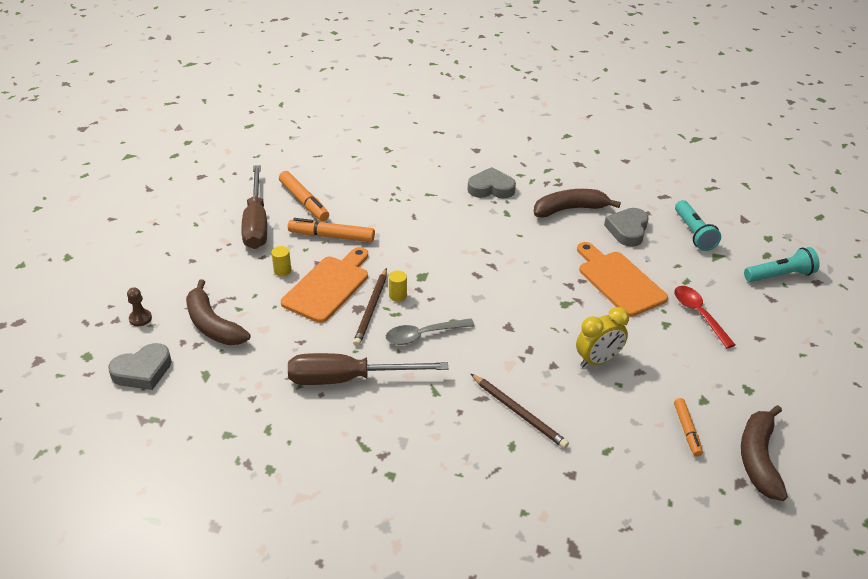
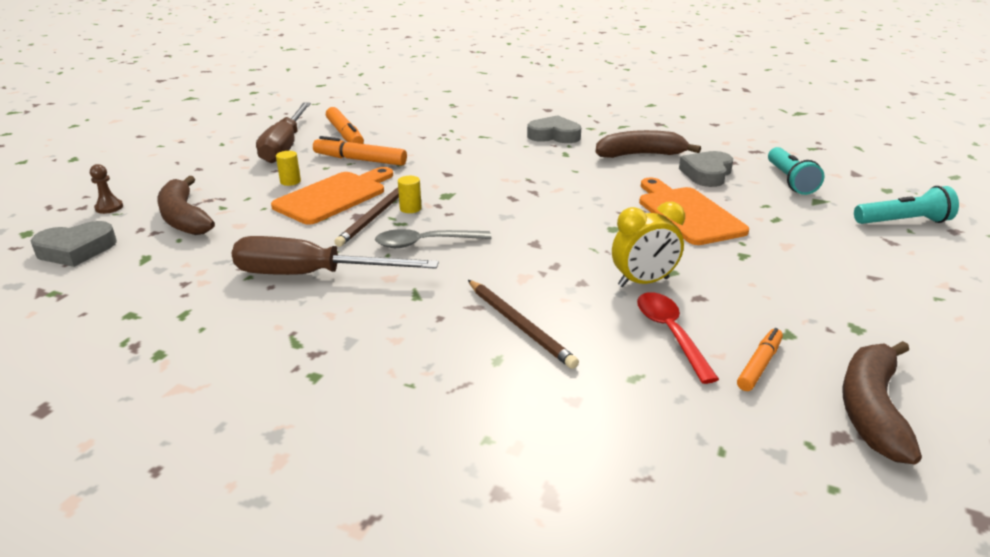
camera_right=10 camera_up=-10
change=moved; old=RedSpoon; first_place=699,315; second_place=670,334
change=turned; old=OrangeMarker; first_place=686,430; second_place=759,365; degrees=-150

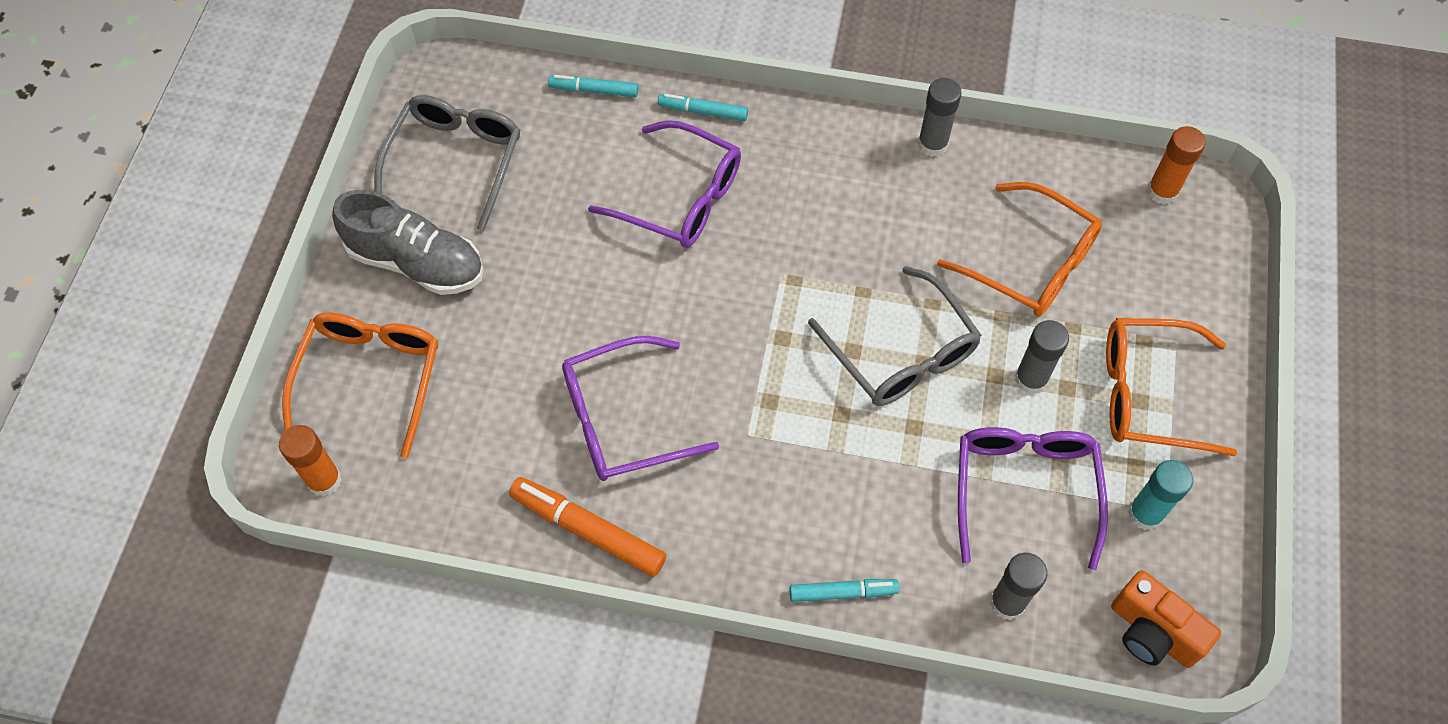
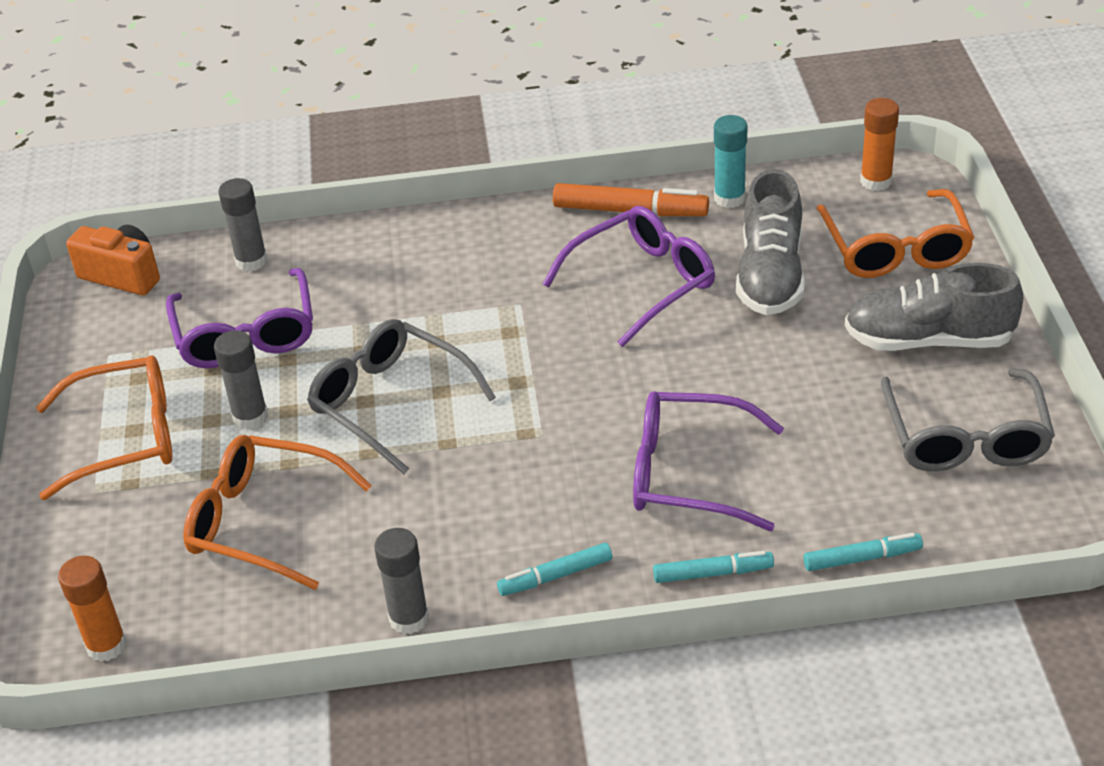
camera_right=165 camera_up=-20
change=moved; old=TurquoiseGlueStick; first_place=1145,514; second_place=729,198
change=moved; old=TurquoiseMarker; first_place=843,592; second_place=555,576
change=added; new=GreyShoe; second_place=770,275

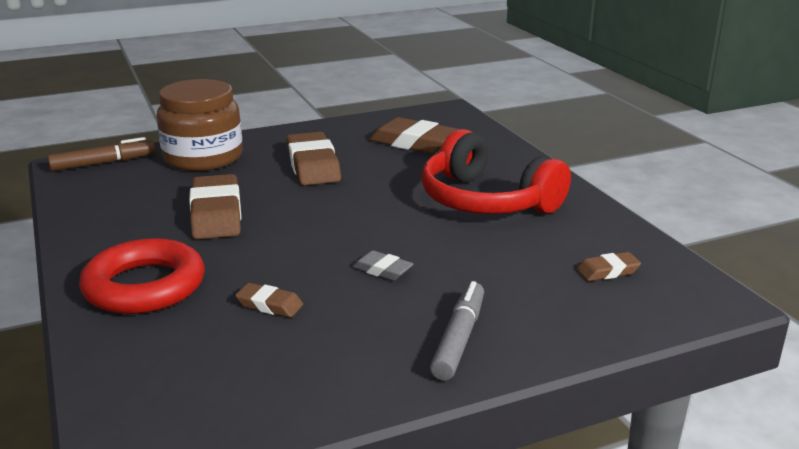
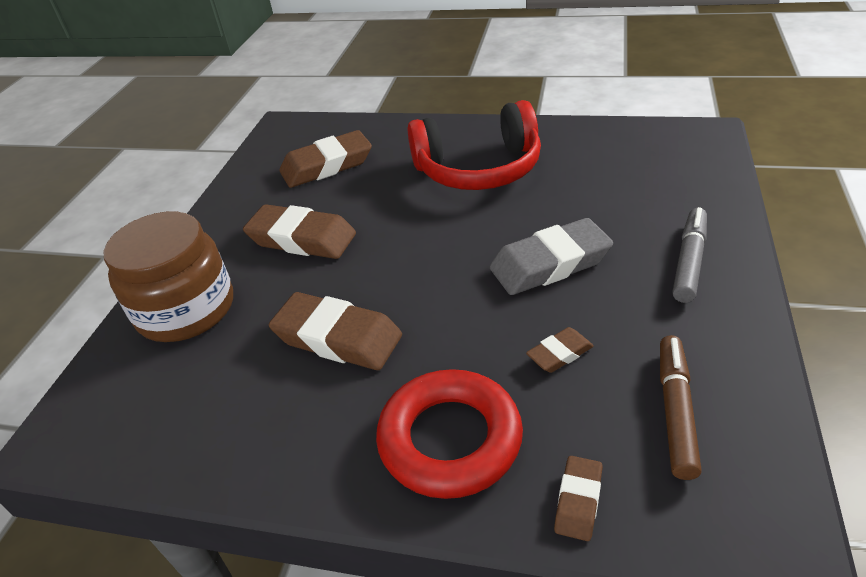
camera_right=-50 camera_up=15
change=moved; old=BrownMarker; first_place=104,163; second_place=675,411
change=resized; old=GreyEraser; first_place=382,270; second_place=550,264; factor=1.98
change=moved; old=BrownEraser; first_place=607,271; second_place=578,501
change=turned; old=GreyMarker; first_place=459,339; second_place=689,261; degrees=60

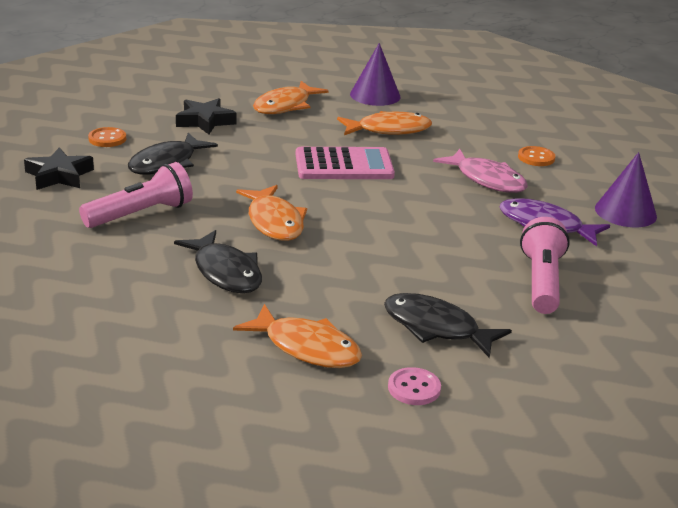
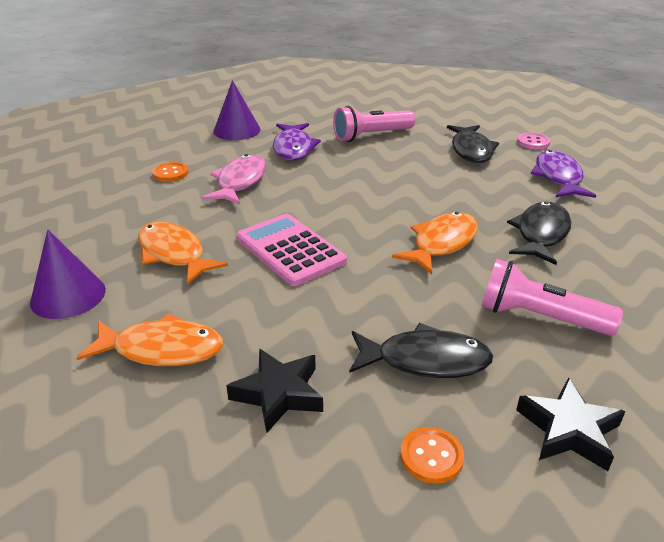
camera_right=-120 camera_up=5
change=recoloured; old=OrangeFish; new=PurpleFish; first_place=306,347; second_place=558,177

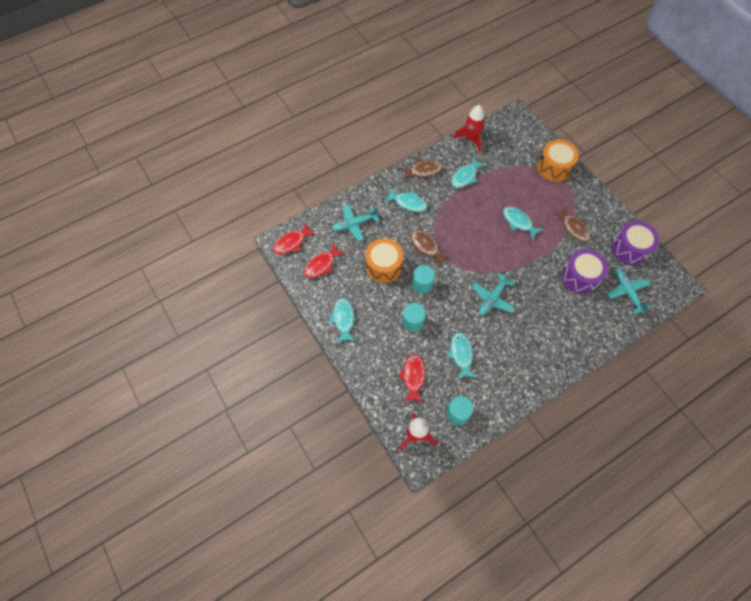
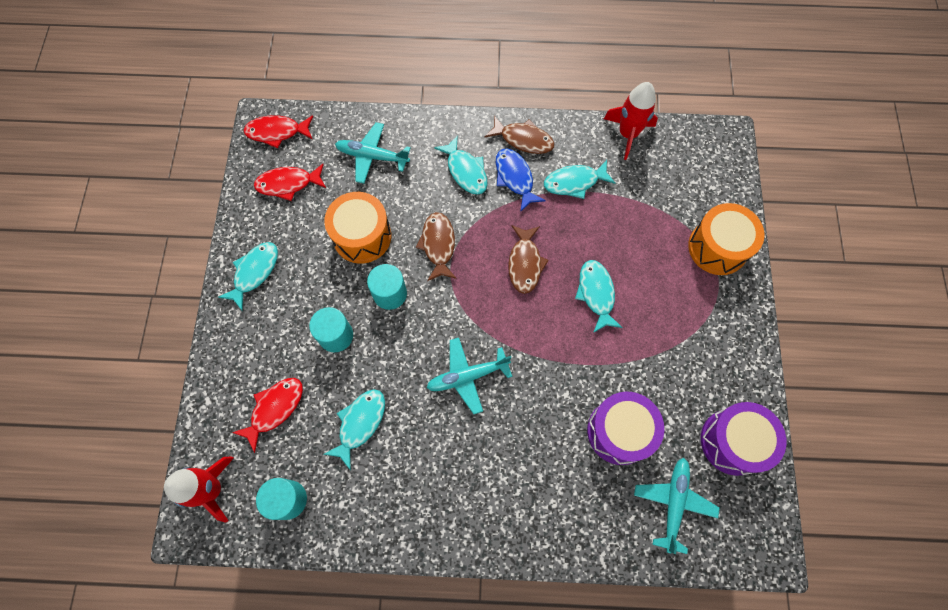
camera_right=35 camera_up=5
change=moved; old=BrownFish; first_place=574,228; second_place=525,263
change=added; new=BlueFish; second_place=515,178

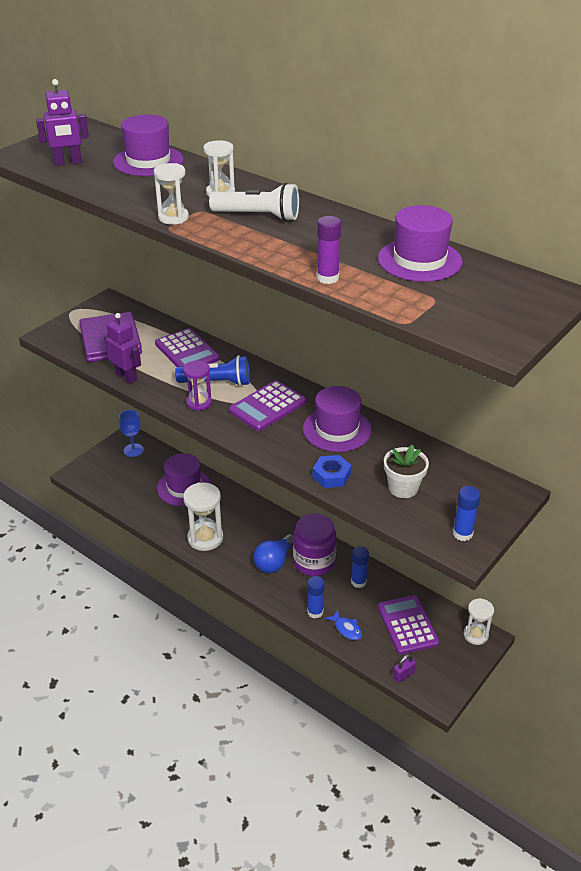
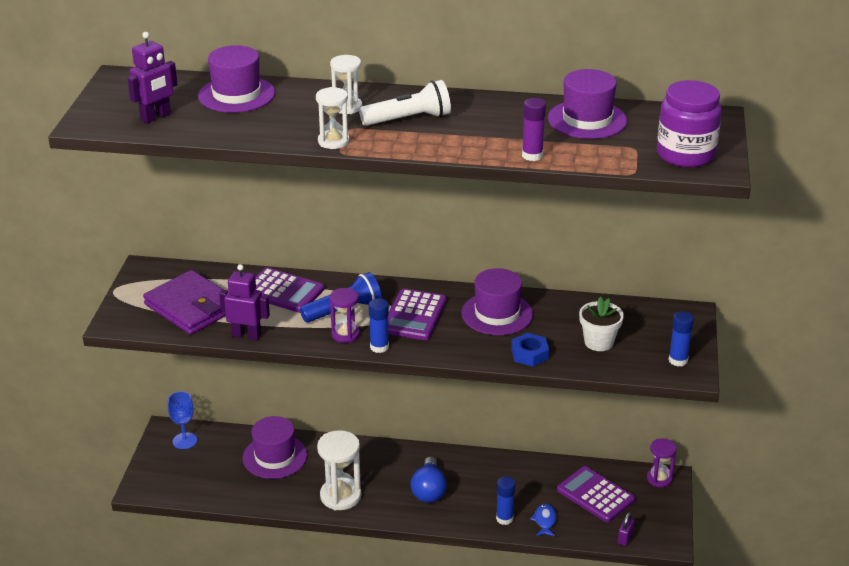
camera_right=-30 camera_up=-5
change=moved; old=PurpleJar; first_place=314,562; second_place=685,154
change=moved; old=BlueGlueStick; first_place=358,582; second_place=379,347
change=recoloured; old=WhiteHourglass; new=PurpleHourglass; first_place=475,635; second_place=659,479
change=turned; old=BlueFish; first_place=346,629; second_place=545,521; degrees=-105

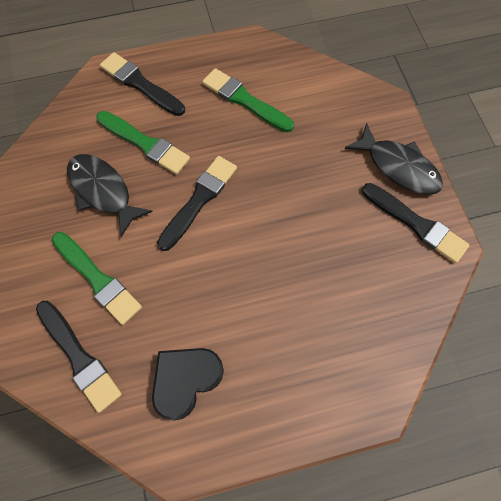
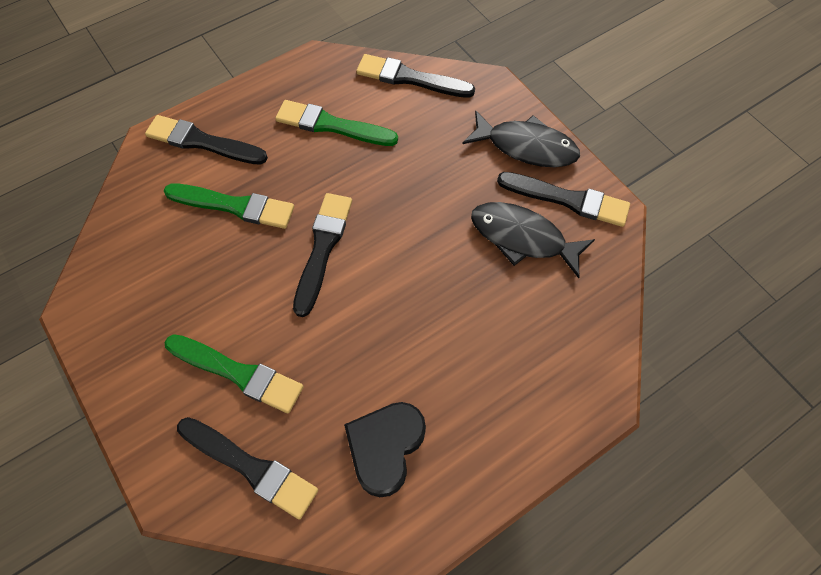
camera_right=-20 camera_up=-5
change=moved; old=BlackFish; first_place=103,191; second_place=522,238
change=added; new=BlackBrush; second_place=410,78

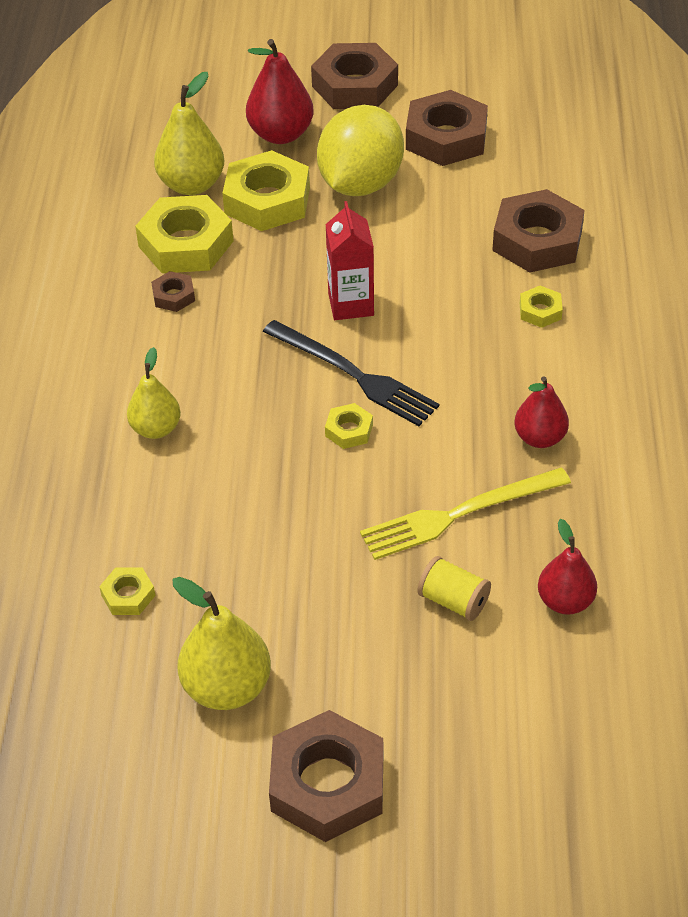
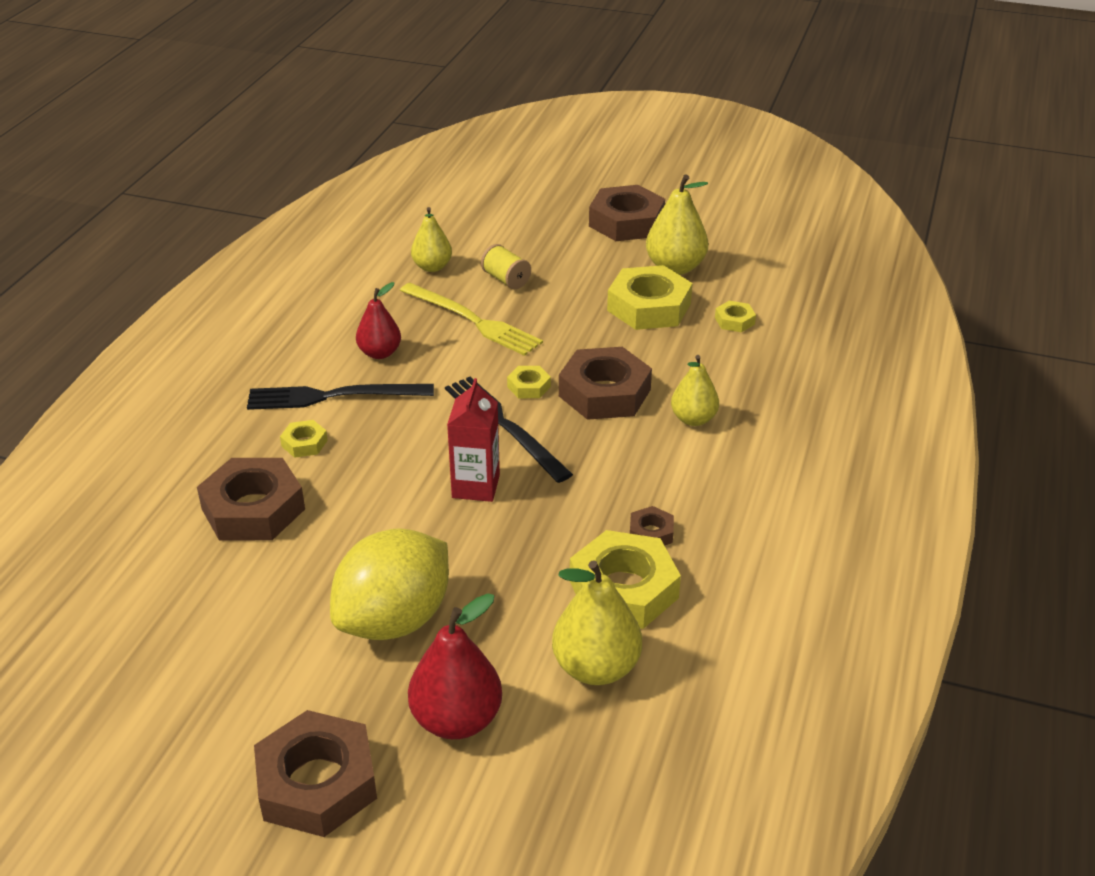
camera_right=-165 camera_up=-10
change=moved; old=BrownNut; first_place=446,137; second_place=604,393
change=moved; old=YellowNut; first_place=267,200; second_place=649,307
change=turned; old=YellowFork; first_place=459,514; second_place=473,321; degrees=45
change=recoloured; old=RedPear; new=YellowPear; first_place=565,601; second_place=432,267
change=added; new=BlackFork; second_place=333,396

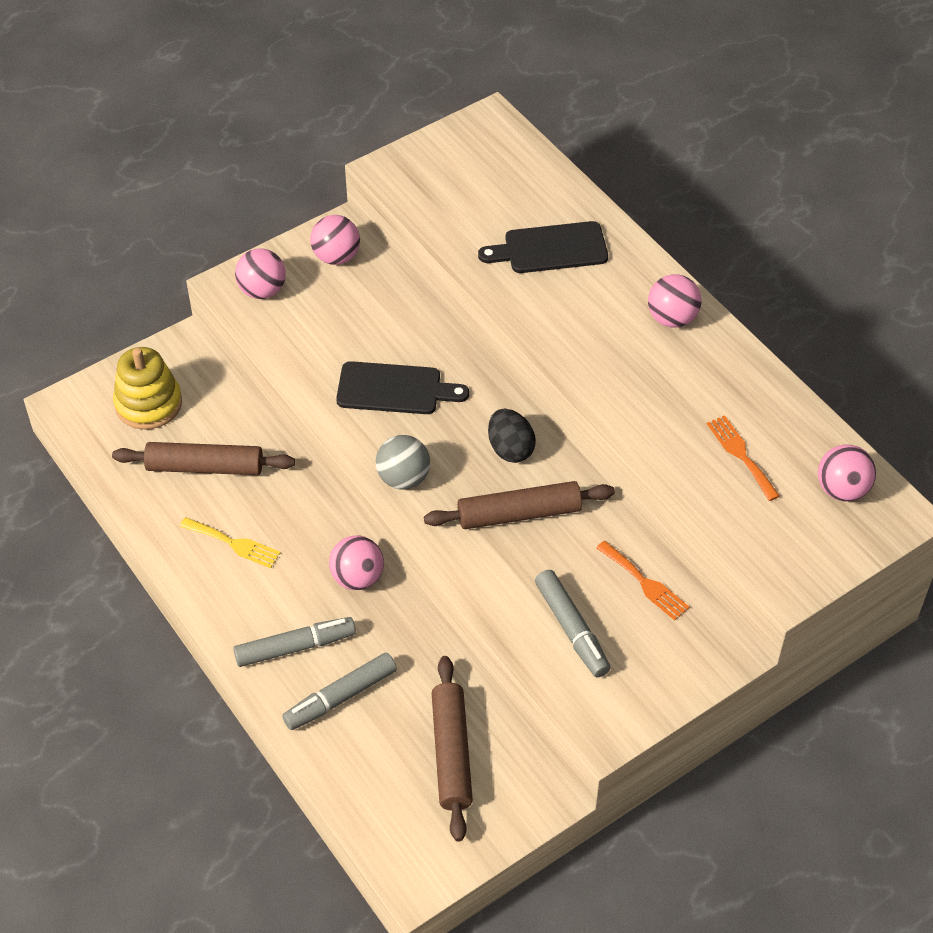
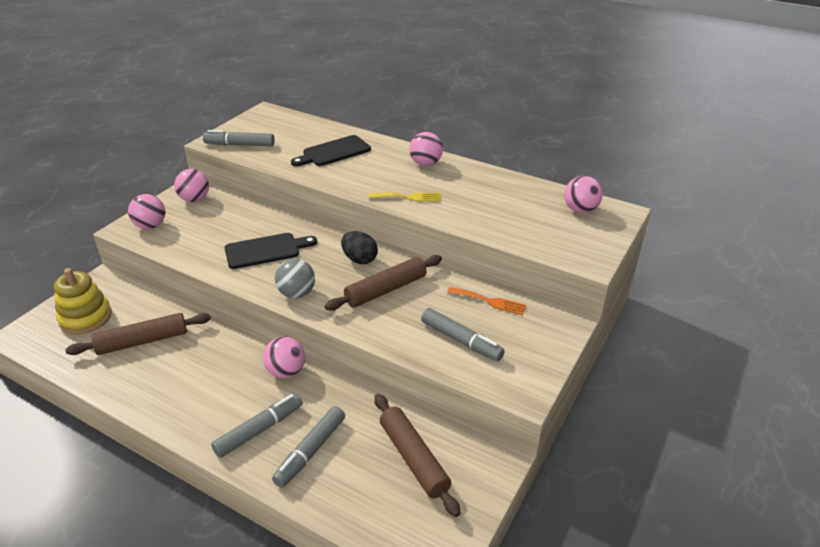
camera_right=-25 camera_up=-15
change=removed; old=OrangeFork; first_place=741,454
change=moved; old=YellowFork; first_place=234,543; second_place=409,197
change=added; new=GreyMarker; second_place=240,145

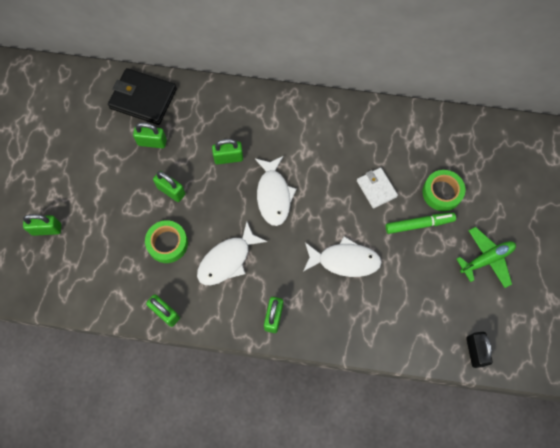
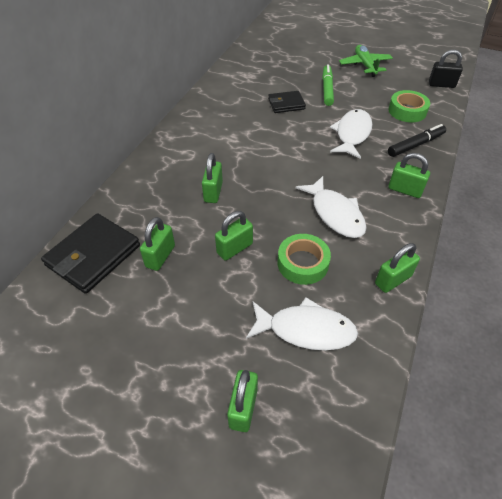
camera_right=-75 camera_up=-20
change=moved; old=WhiteFish; first_place=273,195; second_place=306,329
change=recoloured; old=WhiteWallet; new=BlackWallet; first_place=376,189; second_place=286,104
change=moved; old=GreenTape; first_place=442,192; second_place=407,111
change=added; new=BlackMarker; second_place=415,145

